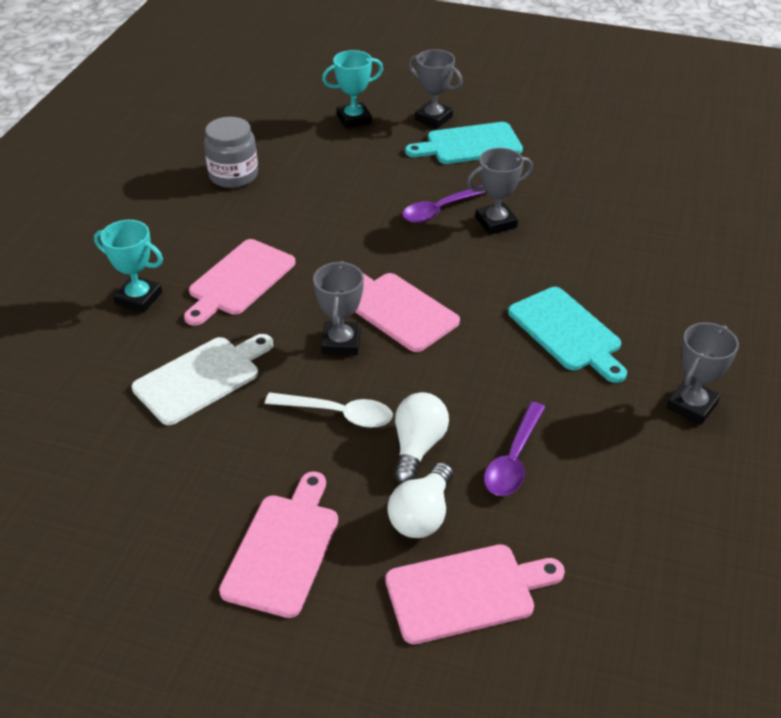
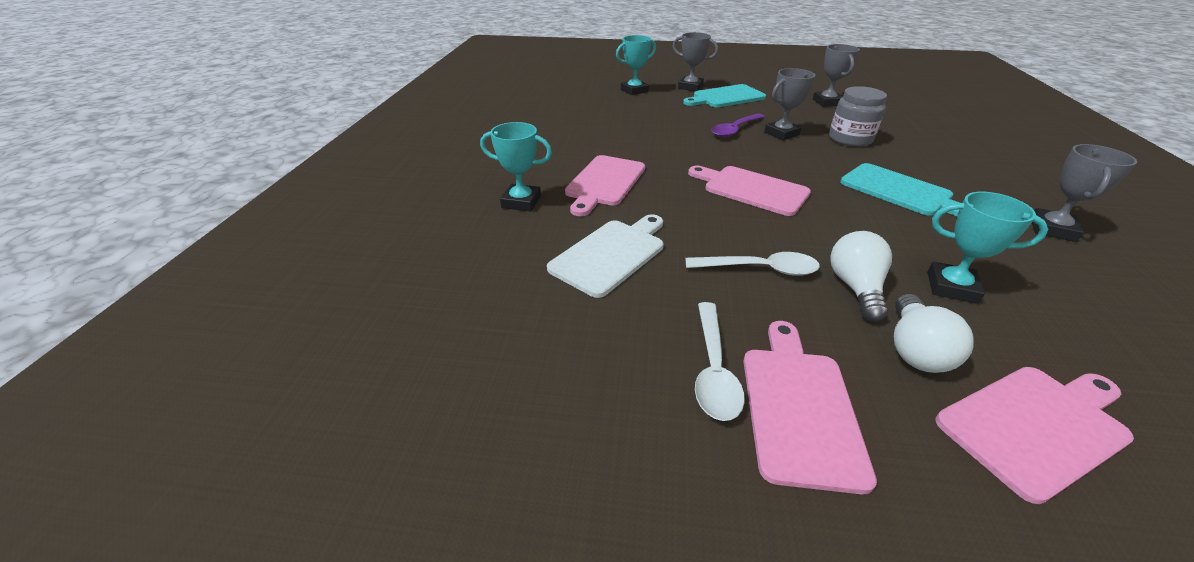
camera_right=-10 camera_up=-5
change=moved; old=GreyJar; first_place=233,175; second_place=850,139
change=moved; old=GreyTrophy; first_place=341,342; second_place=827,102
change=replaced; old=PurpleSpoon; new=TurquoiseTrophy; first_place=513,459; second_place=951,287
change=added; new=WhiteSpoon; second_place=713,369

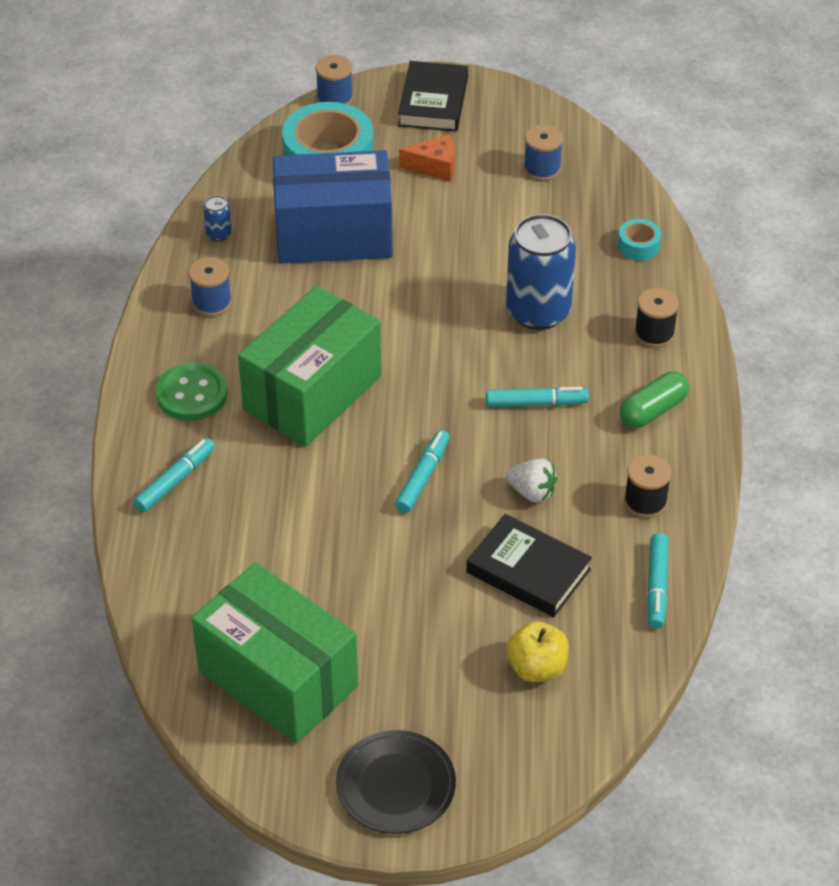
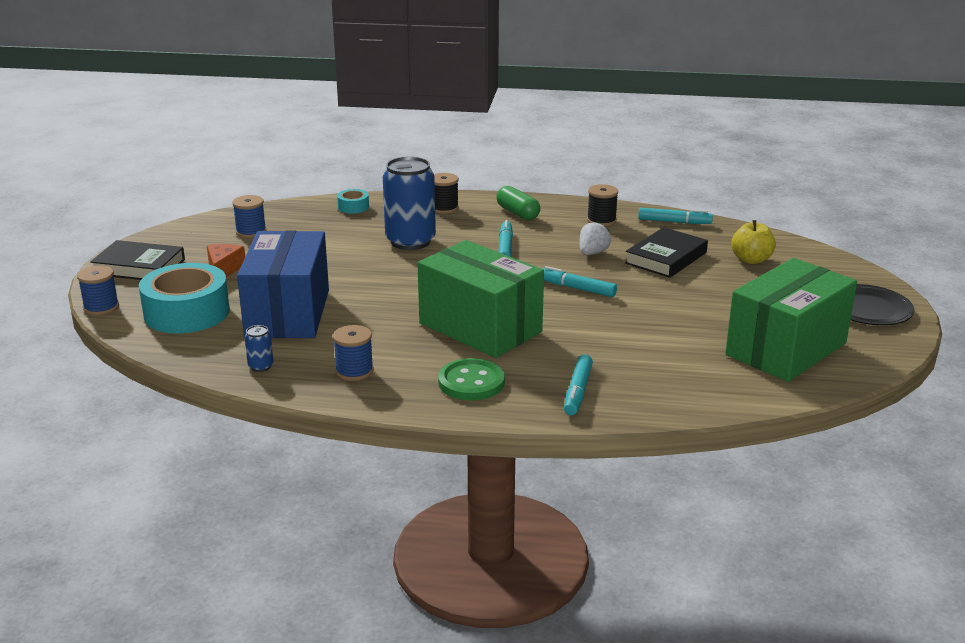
camera_right=-85 camera_up=-20
change=turned; old=TurquoiseMarker; first_place=175,481; second_place=578,391; degrees=-120

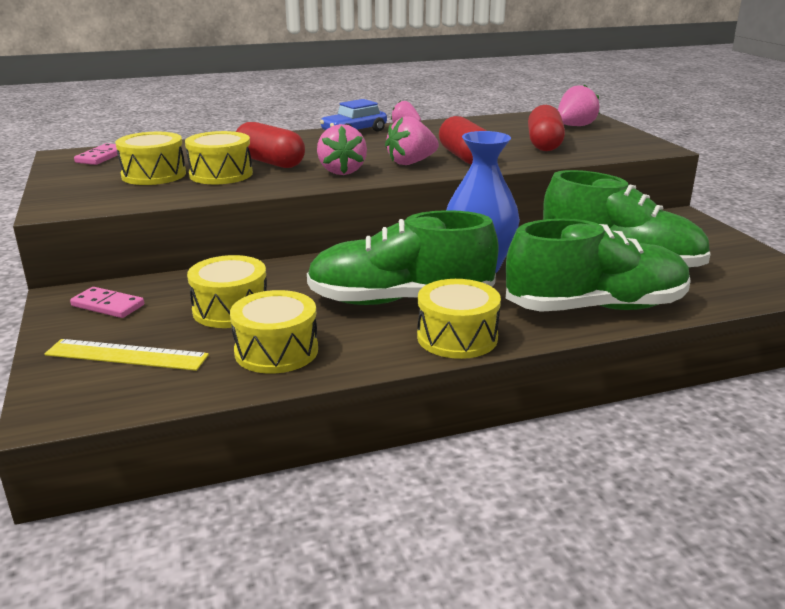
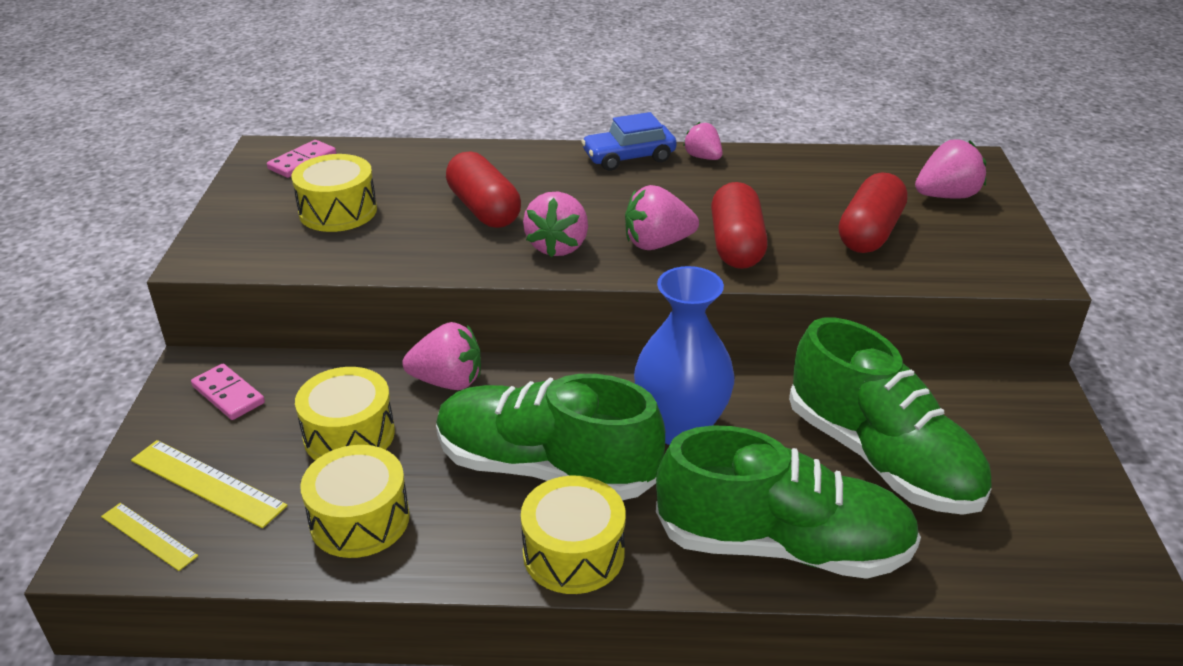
camera_right=20 camera_up=10
change=removed; old=YellowDrum; first_place=221,174
change=added; new=PinkStrawberry; second_place=448,381
change=added; new=YellowRuler; second_place=149,536

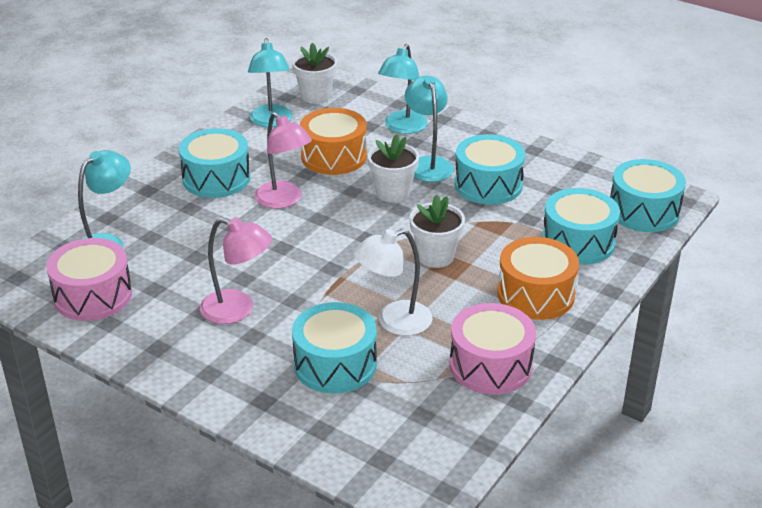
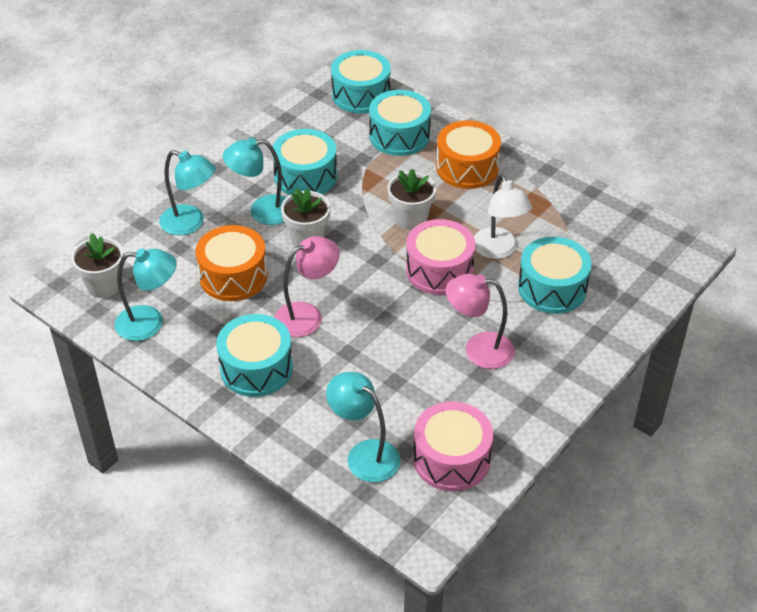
camera_right=-85 camera_up=10
change=turned; old=PinkLamp; first_place=238,310; second_place=478,349; degrees=-105
change=moved; old=PinkDrum; first_place=490,365; second_place=439,270

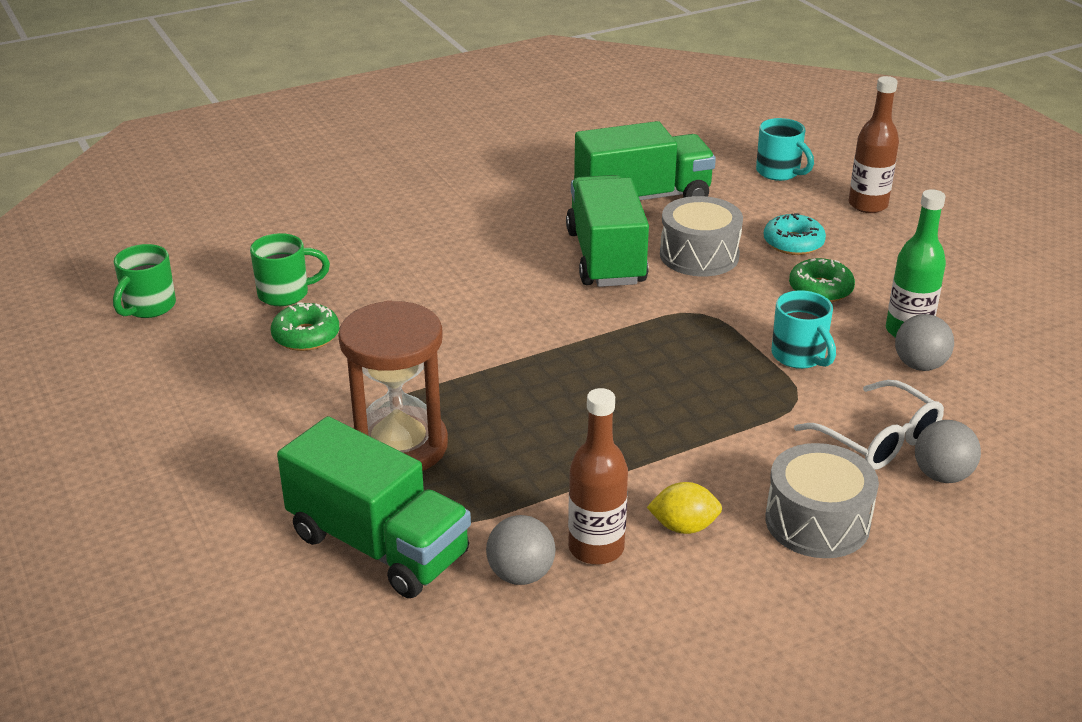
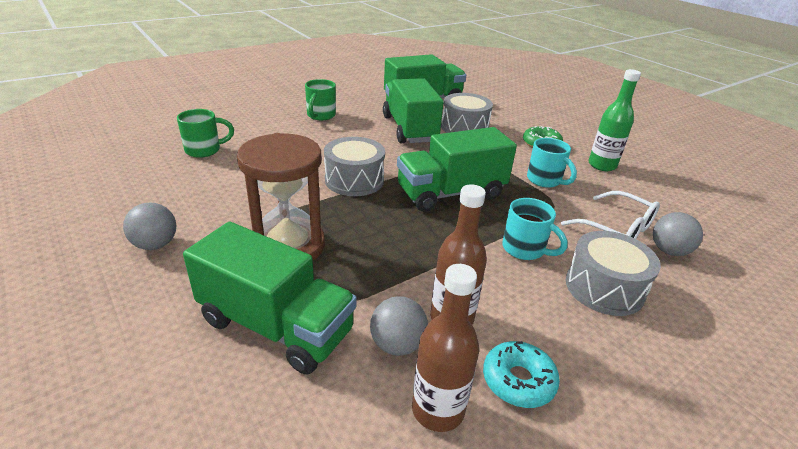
camera_right=-10 camera_up=0
change=moved; old=BrownBottle; first_place=868,205; second_place=438,410
change=moved; old=TurquoiseMug; first_place=779,172; second_place=524,249
change=moved; old=TurquoiseDonut; first_place=793,243; second_place=518,381
change=moved; old=GreenMug; first_place=148,307; second_place=320,116
change=removed; old=GreenDonut; first_place=306,336
change=moved; old=GreyBall; first_place=919,365; second_place=155,245
change=removed; old=YellowLemon; first_place=683,527
change=added; new=GreenTruck; second_place=451,193
change=added; new=GreyDrum; second_place=354,180

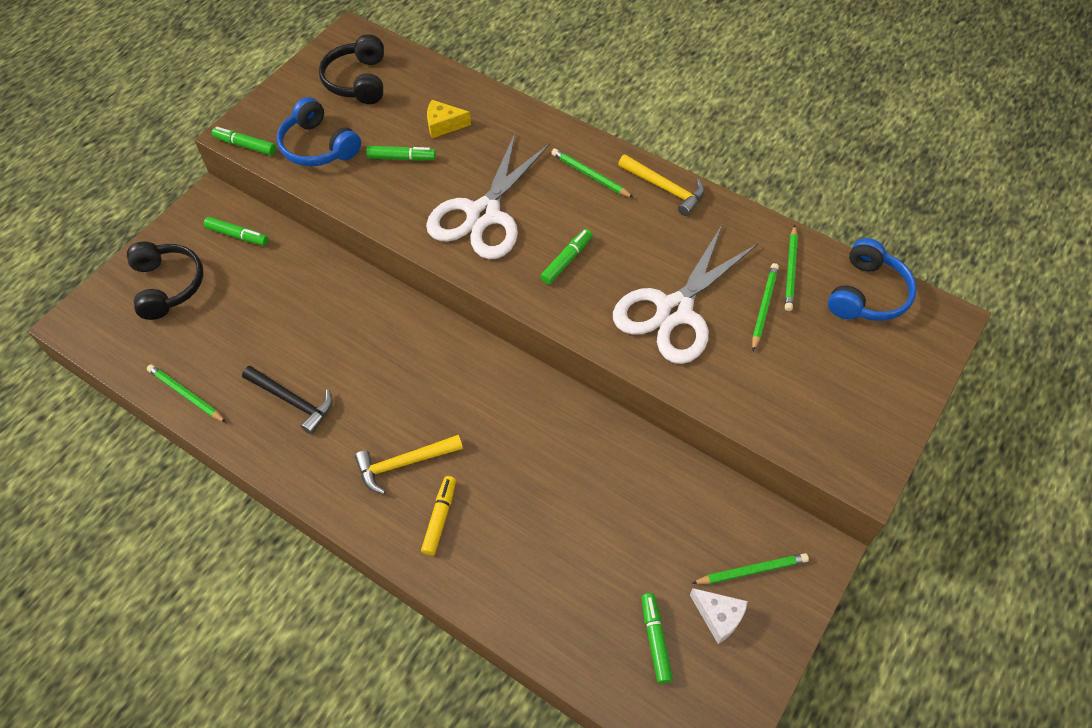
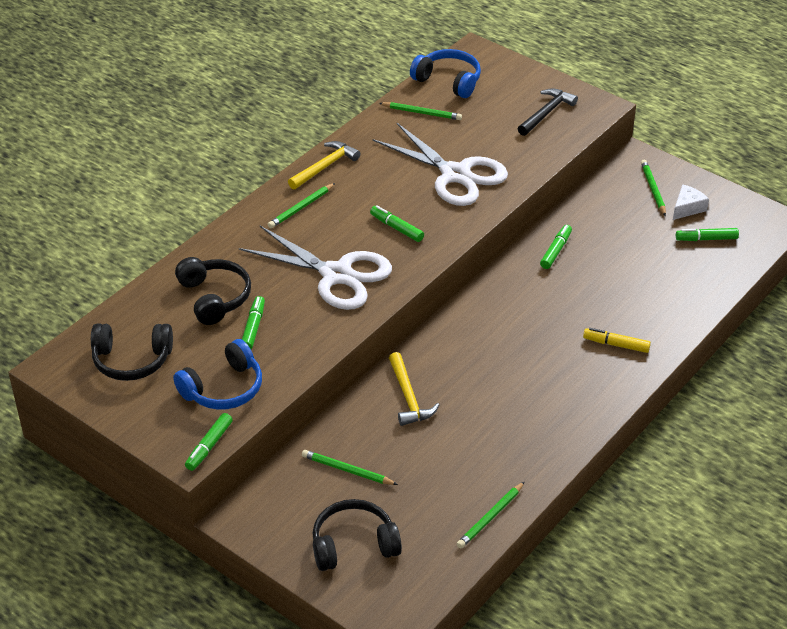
camera_right=-85 camera_up=-15
change=replaced; old=YellowCheese; new=BlackHeadphones; first_place=443,125; second_place=214,298
change=moved; old=GreenMarker; first_place=237,235; second_place=556,251
change=moved; old=GreenPencil; first_place=764,307; second_place=347,470
change=moved; old=BlackHammer; first_place=293,401; second_place=546,113
change=moved; old=YellowHammer; first_place=404,463; second_place=408,397

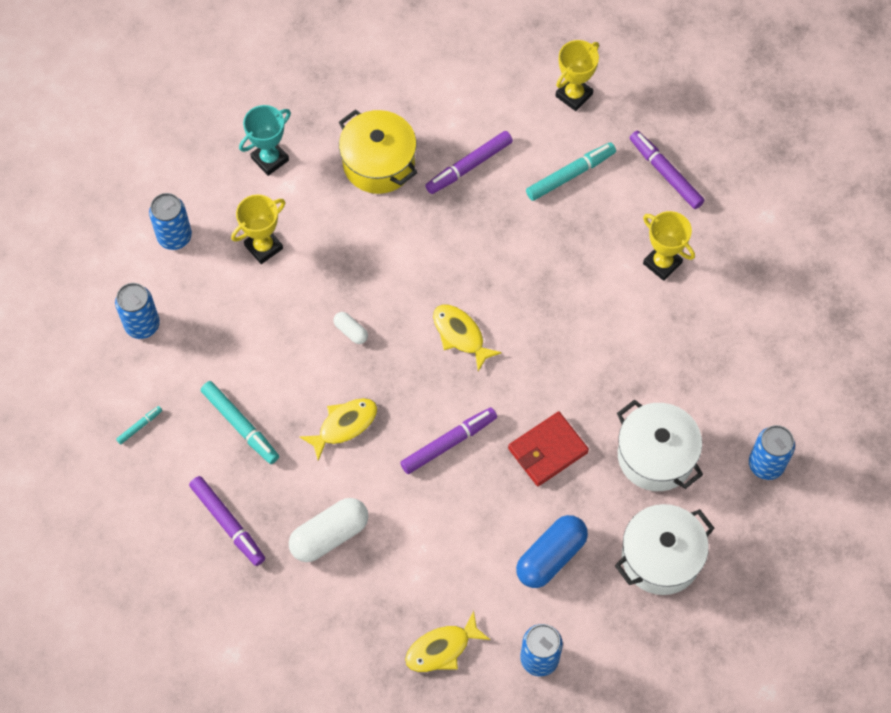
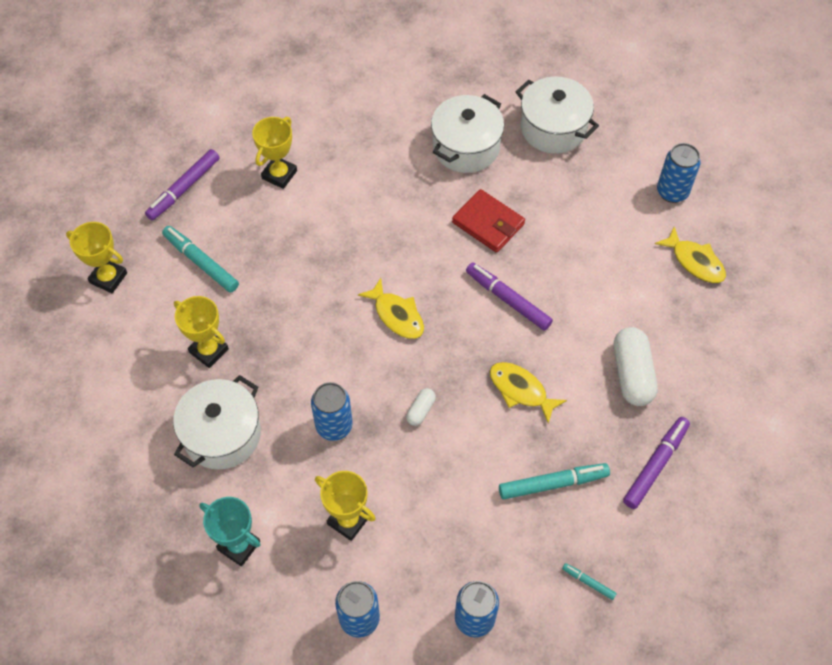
camera_right=-105 camera_up=-5
change=recoloured; old=YellowPot; new=WhitePot; first_place=378,163; second_place=222,434
change=replaced; old=PurpleMarker; new=YellowTrophy; first_place=469,166; second_place=209,350
change=turned; old=YellowFish; first_place=460,335; second_place=396,315; degrees=-75
change=turned; old=TurquoiseMarker; first_place=240,425; second_place=553,484; degrees=45
change=moved; old=BlueCan; first_place=766,464; second_place=334,426
change=turned; old=WhiteCapsule; first_place=329,535; second_place=632,374; degrees=45
change=removed; old=BlueCapsule; first_place=551,557

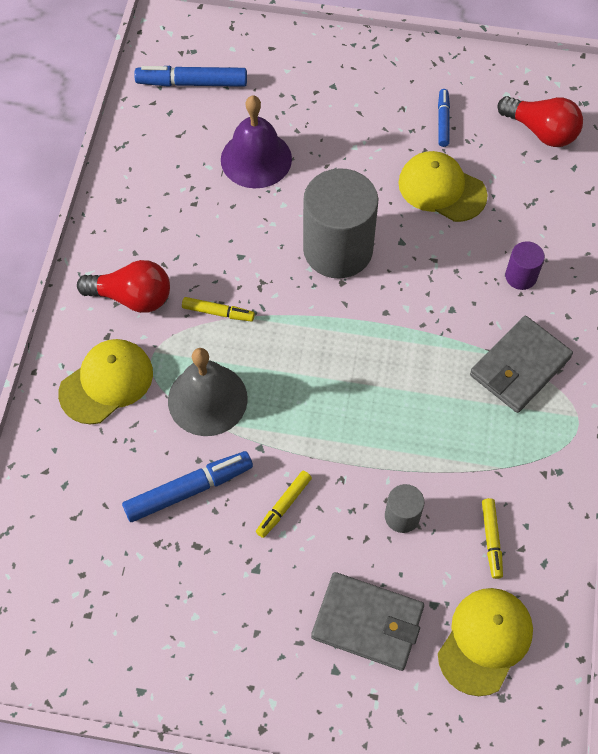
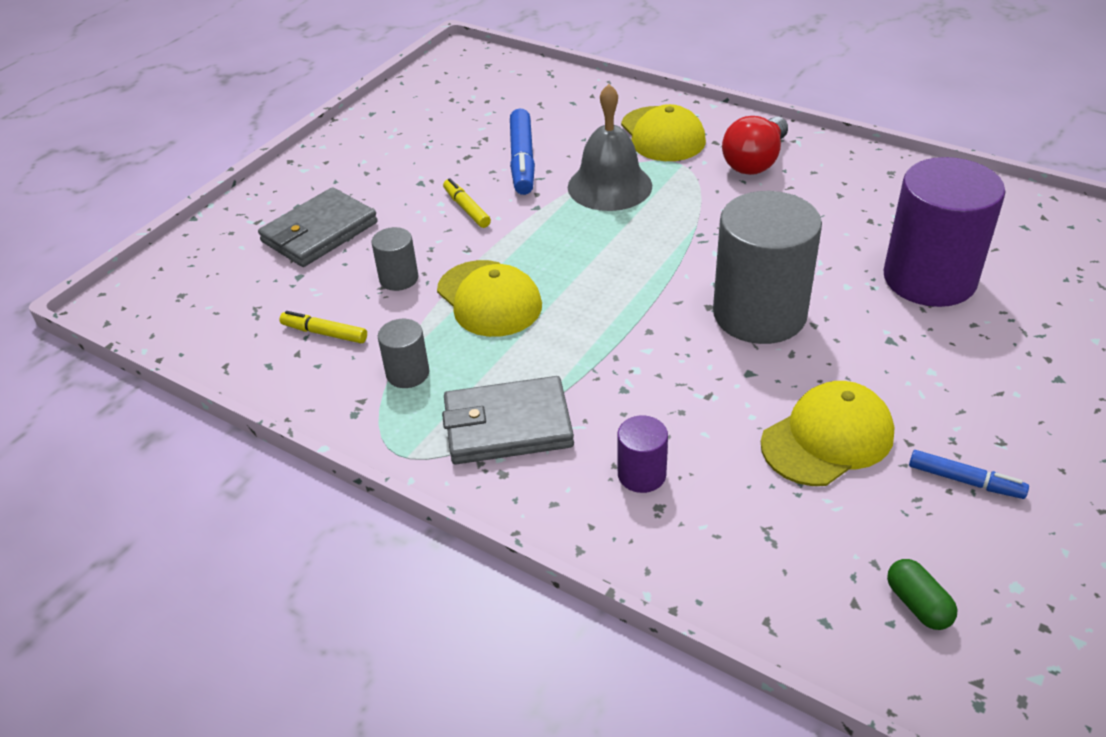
camera_right=115 camera_up=-20
change=removed; old=BlueMarker; first_place=192,83
change=replaced; old=PurpleBell; new=PurpleCylinder; first_place=256,159; second_place=929,279
change=replaced; old=RedLightBulb; new=GreenCapsule; first_place=541,131; second_place=917,604
change=removed; old=YellowMarker; first_place=218,313
change=turned; old=GreyWallet; first_place=520,367; second_place=507,425; degrees=-75
change=moved; old=YellowCap; first_place=485,641; second_place=489,299
change=added; new=GreyCylinder; second_place=407,373

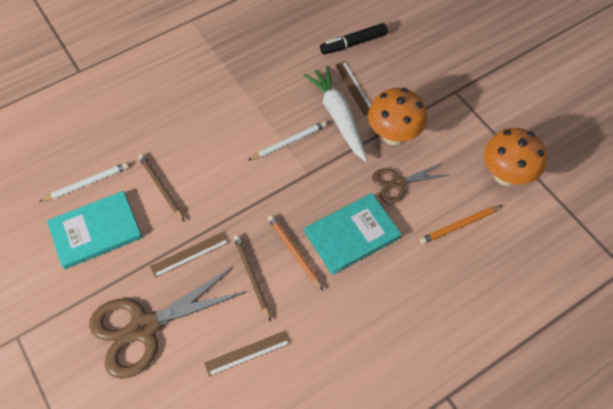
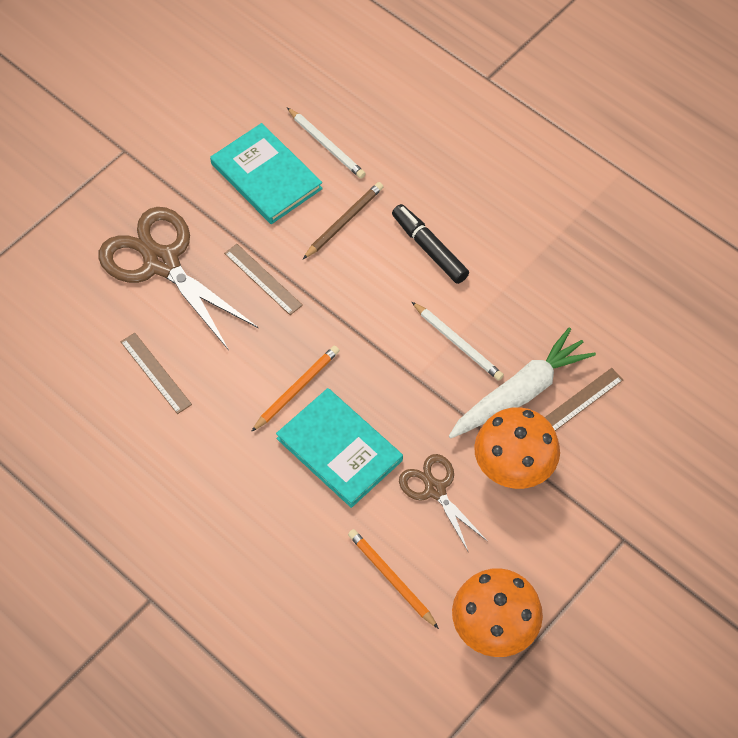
camera_right=75 camera_up=0
change=moved; old=BlackMarker; first_place=353,43; second_place=429,248
change=removed; old=BrownPencil; first_place=252,276

